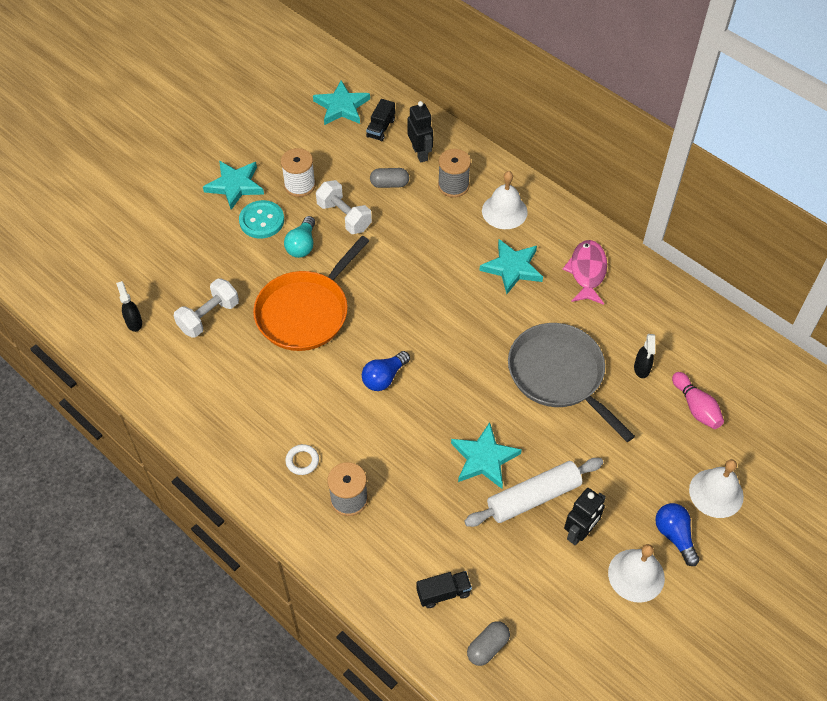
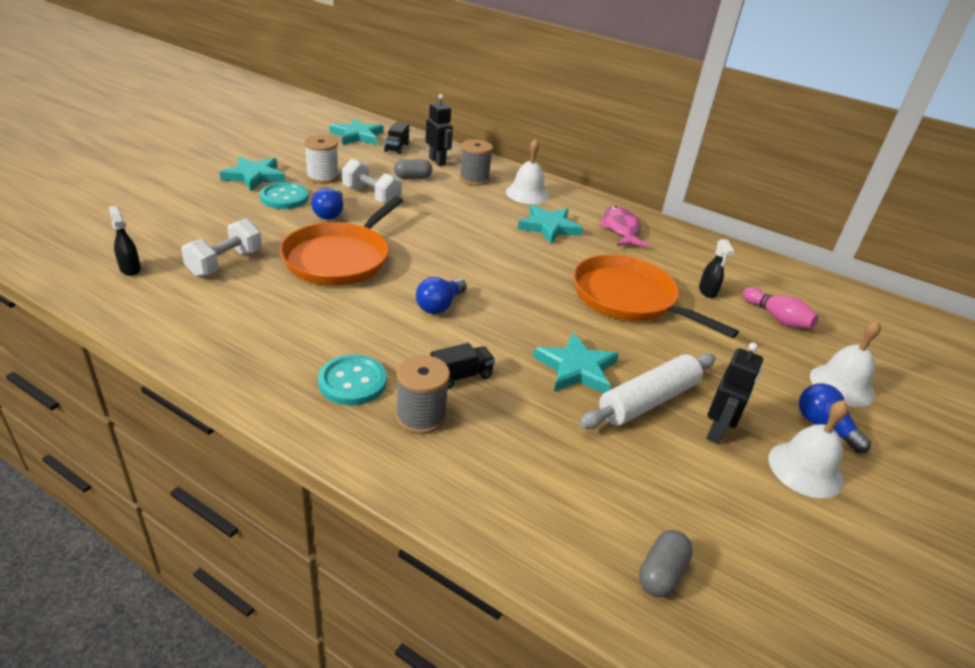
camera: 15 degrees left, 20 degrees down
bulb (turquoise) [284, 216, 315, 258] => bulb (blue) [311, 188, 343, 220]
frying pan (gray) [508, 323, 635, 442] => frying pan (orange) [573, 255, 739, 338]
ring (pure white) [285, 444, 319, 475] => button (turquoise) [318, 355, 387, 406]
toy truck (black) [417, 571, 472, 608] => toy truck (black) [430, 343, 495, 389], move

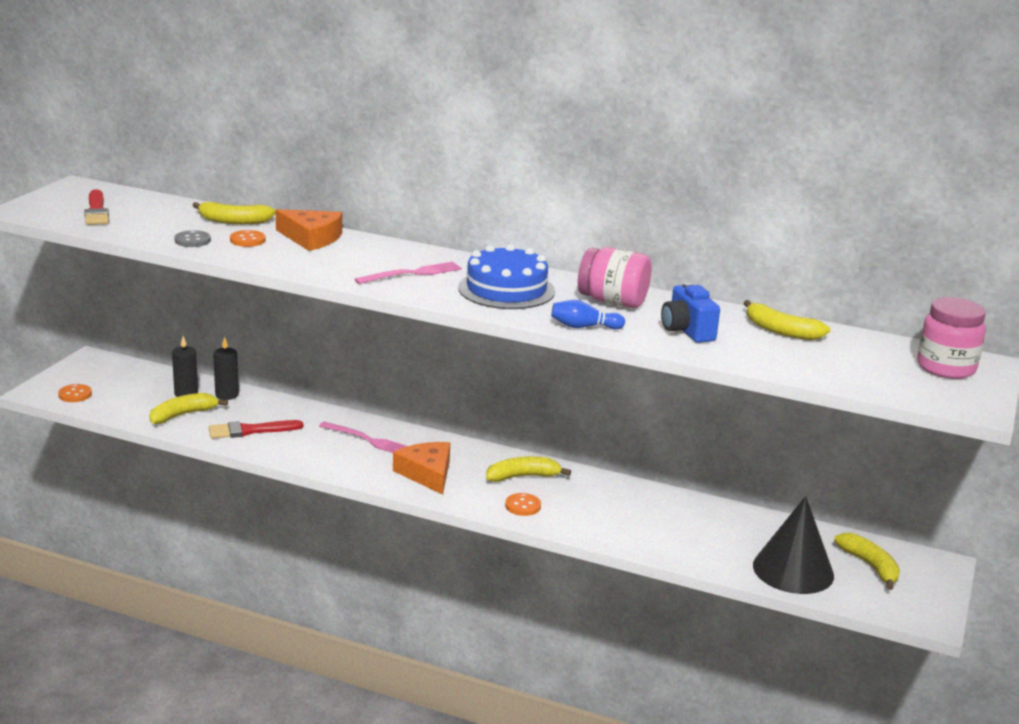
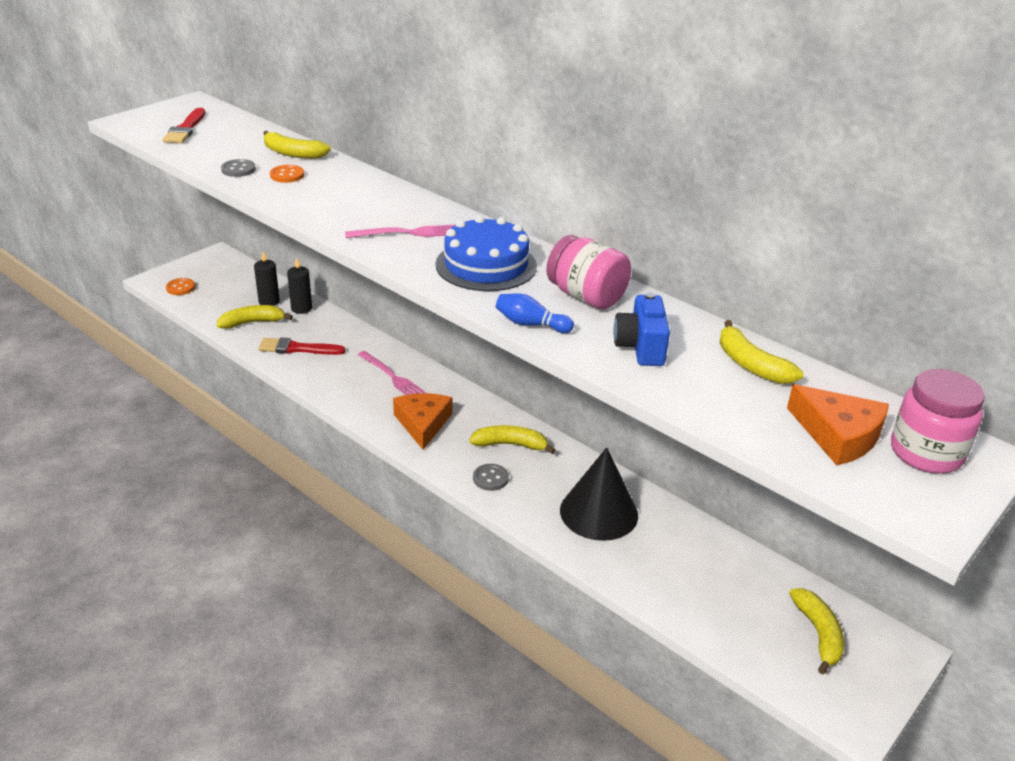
camera: 20 degrees right, 10 degrees up
piece of cheese (orange) [275, 209, 342, 251] => piece of cheese (orange) [787, 384, 889, 465], move
button (orange) [505, 493, 541, 516] => button (gray) [473, 464, 509, 491]
solid cone (black) [753, 496, 834, 594] => solid cone (black) [560, 447, 638, 541], move

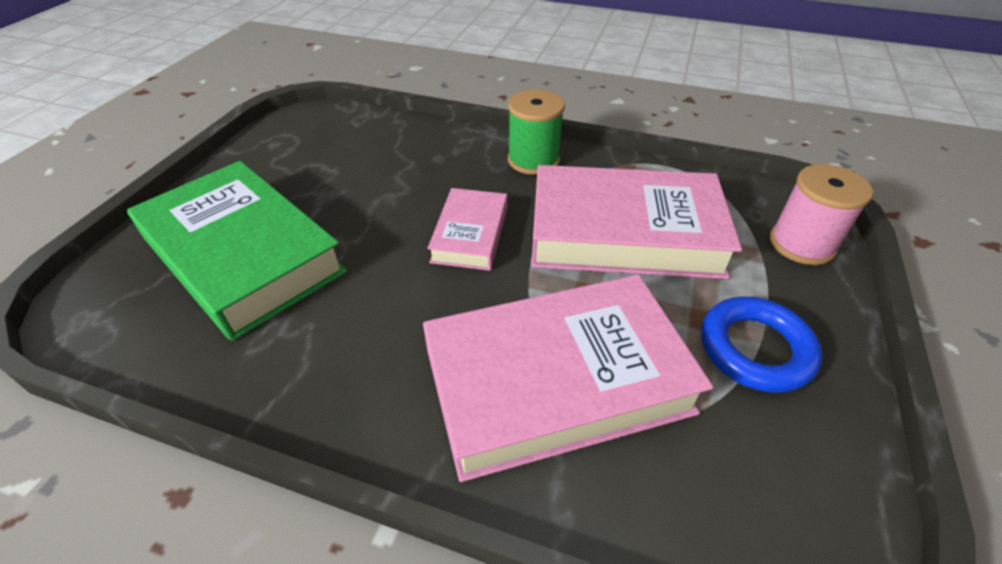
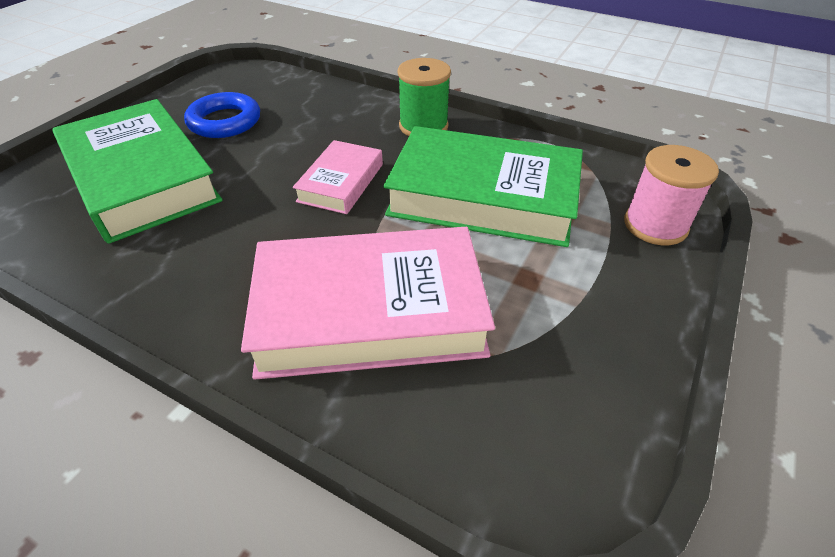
camera: 10 degrees right, 0 degrees up
hardback (pink) [531, 165, 742, 279] => hardback (leaf-green) [383, 126, 583, 247]
ring (blue) [701, 297, 822, 393] => ring (blue) [184, 92, 260, 138], move

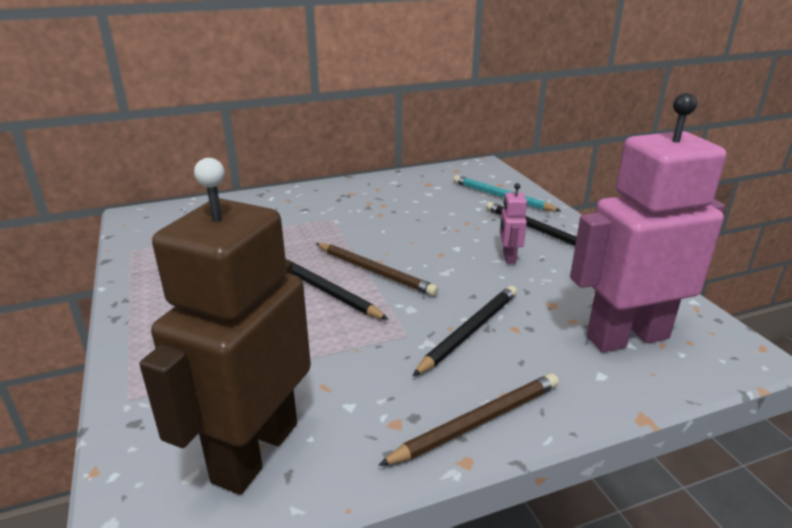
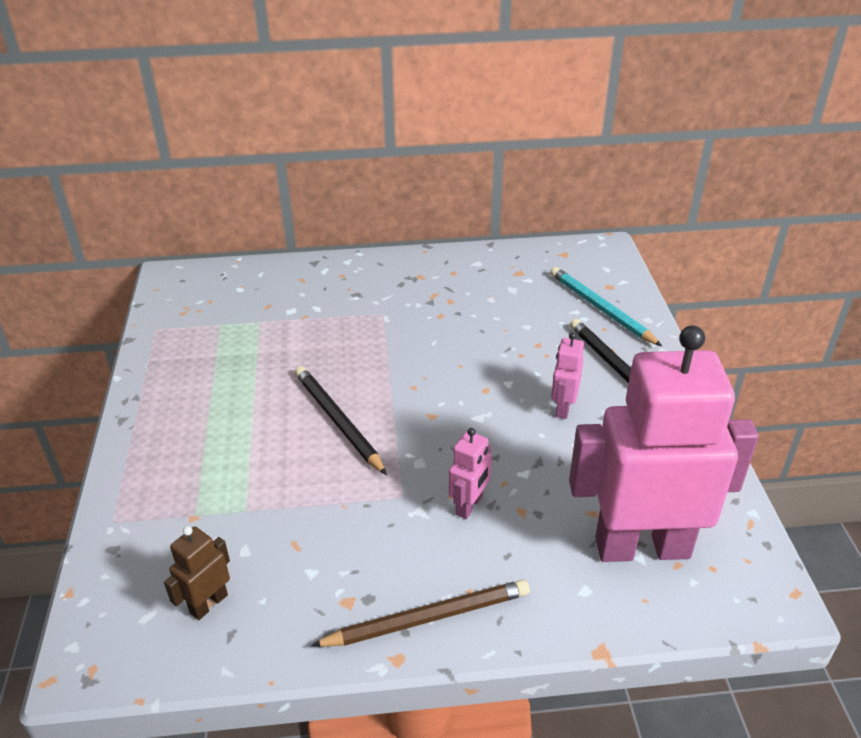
camera: 15 degrees right, 10 degrees up
robot figure (brown) [140, 158, 311, 494] => robot figure (brown) [164, 526, 230, 620], x0.40
lead pencil (brown) [316, 243, 438, 296] => nothing
lead pencil (black) [413, 286, 517, 376] => robot figure (pink) [449, 428, 492, 519]

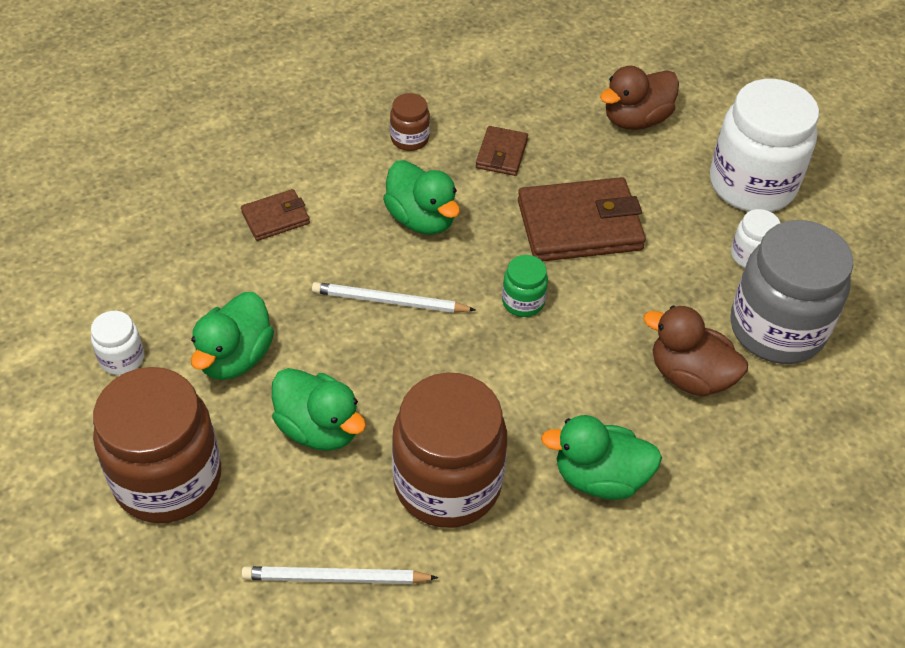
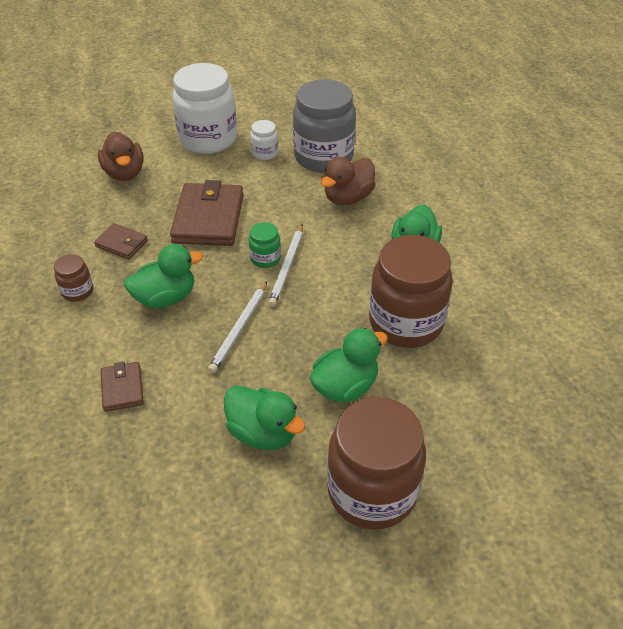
camera: 75 degrees left, 5 degrees down
jar (pure white) [91, 311, 144, 375] => nothing
lead pencil (pure white) [241, 566, 438, 584] => lead pencil (pure white) [268, 224, 303, 307], move

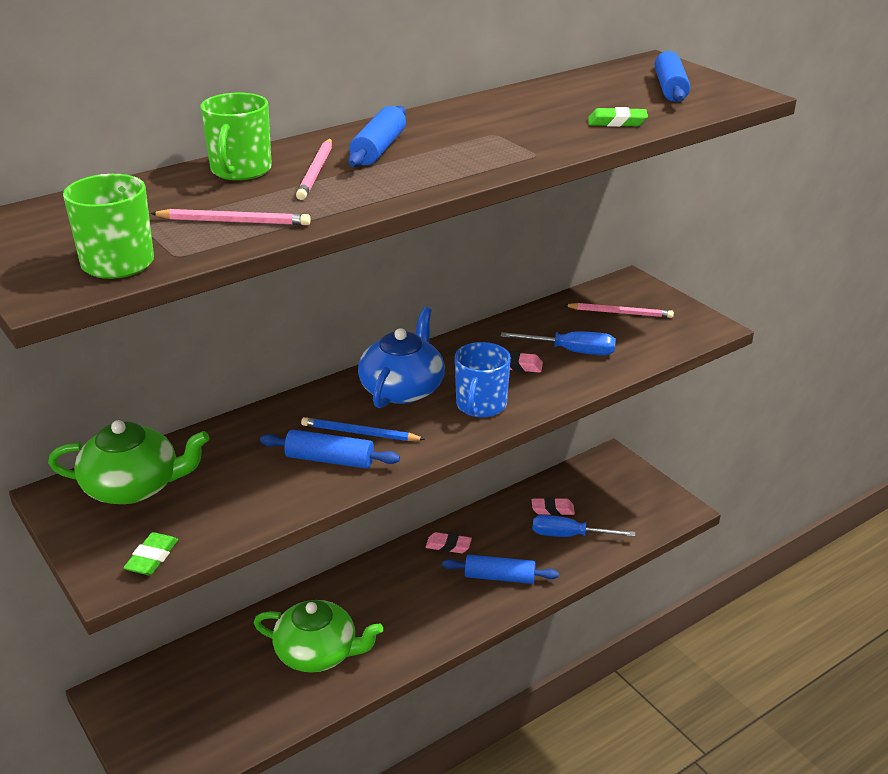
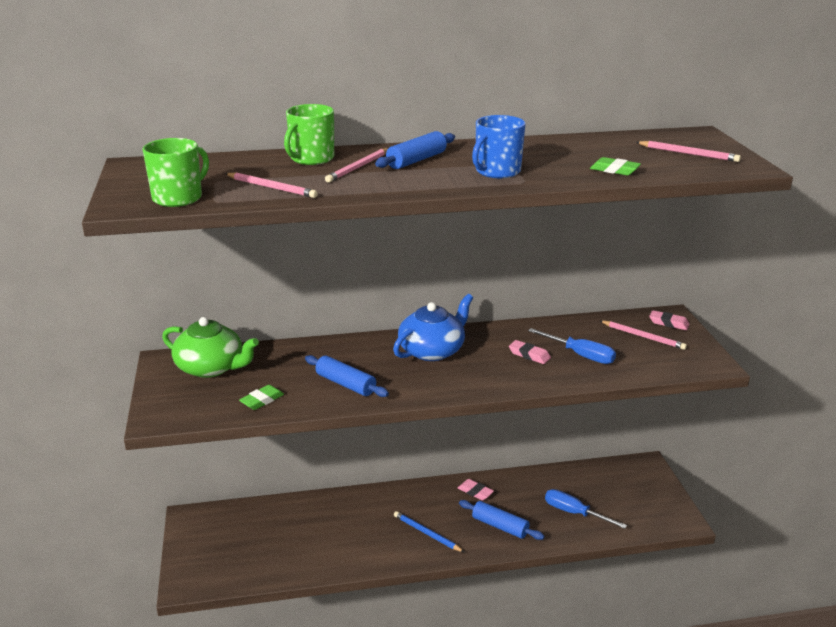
camera: 25 degrees right, 5 degrees down
pastry roller (blue) [655, 51, 690, 102] => lead pencil (pink) [636, 141, 741, 162]
mug (blue) [455, 342, 511, 418] => mug (blue) [472, 115, 526, 178], move
lead pencil (blue) [301, 417, 425, 441] => lead pencil (blue) [394, 511, 464, 552], move
gum eraser (pink) [532, 497, 575, 515] => gum eraser (pink) [649, 310, 690, 330], move
gum eraser (leaf-green) [123, 532, 178, 575] => gum eraser (leaf-green) [239, 385, 284, 410], move
teapot (leaf-green) [254, 600, 383, 673] => nothing

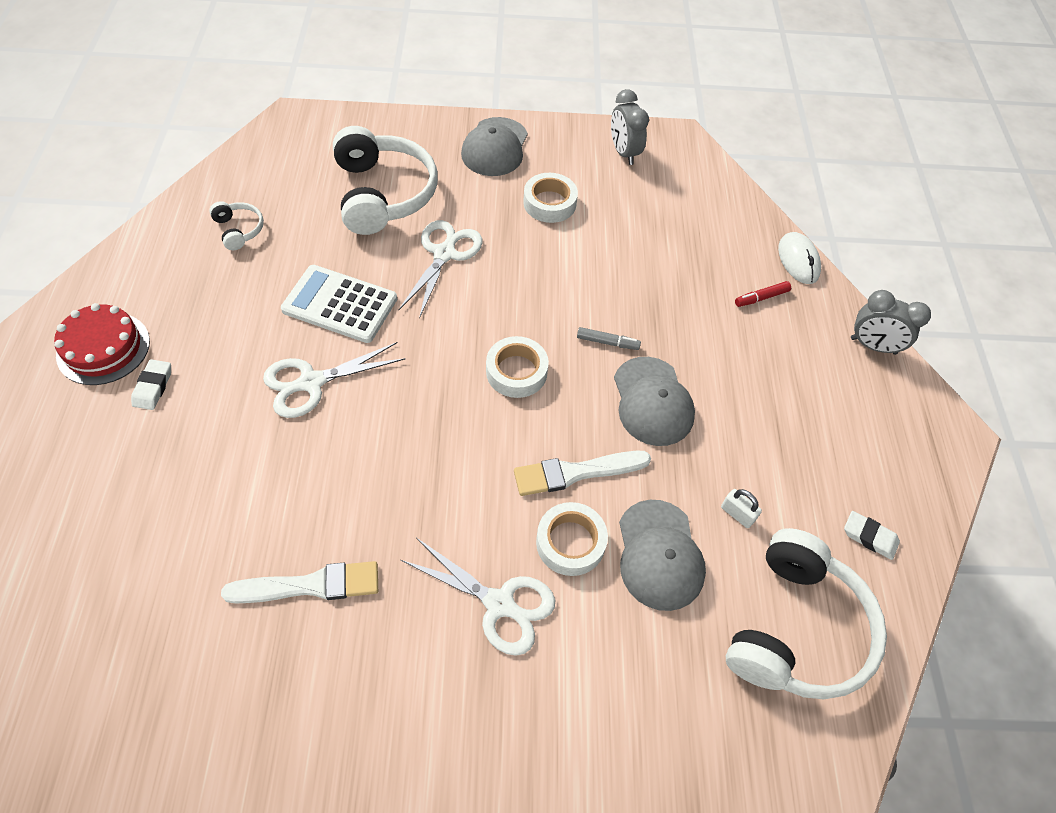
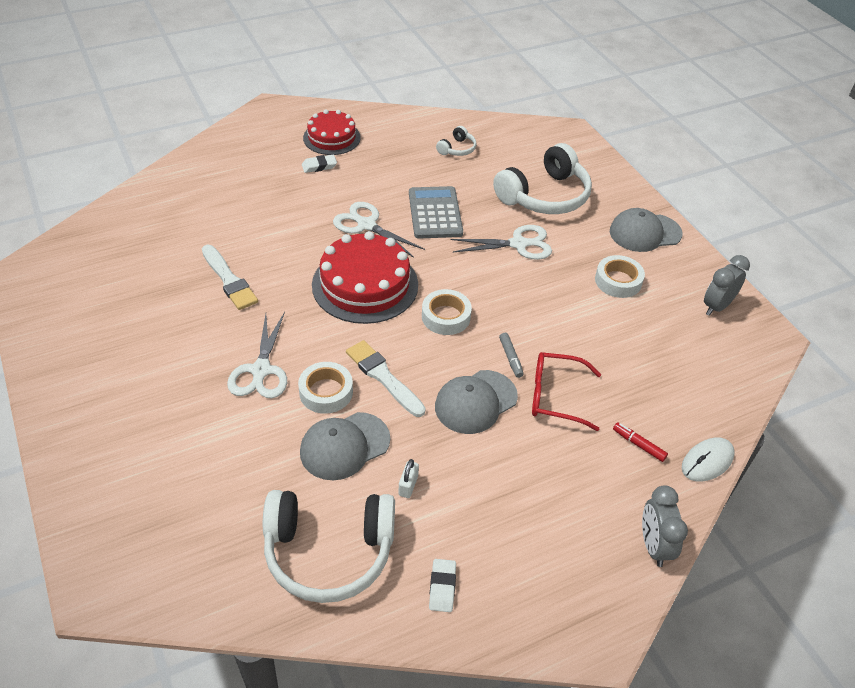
camera: 65 degrees right, 10 degrees down
calculator (pure white) [281, 265, 397, 343] => calculator (gray) [409, 186, 463, 239]
nothing => layer cake (red) [312, 231, 418, 324]
nothing => glasses (red) [532, 352, 601, 431]

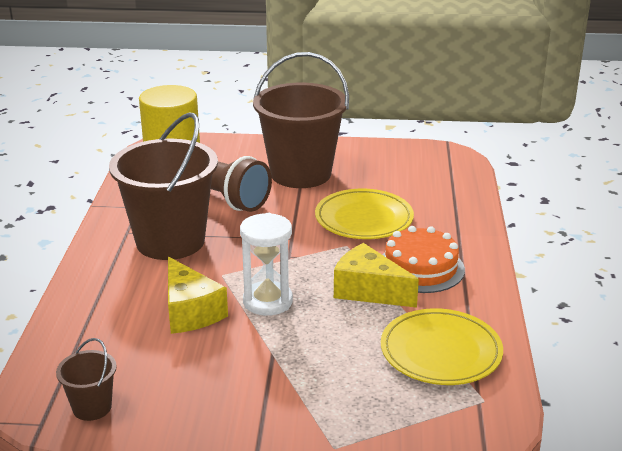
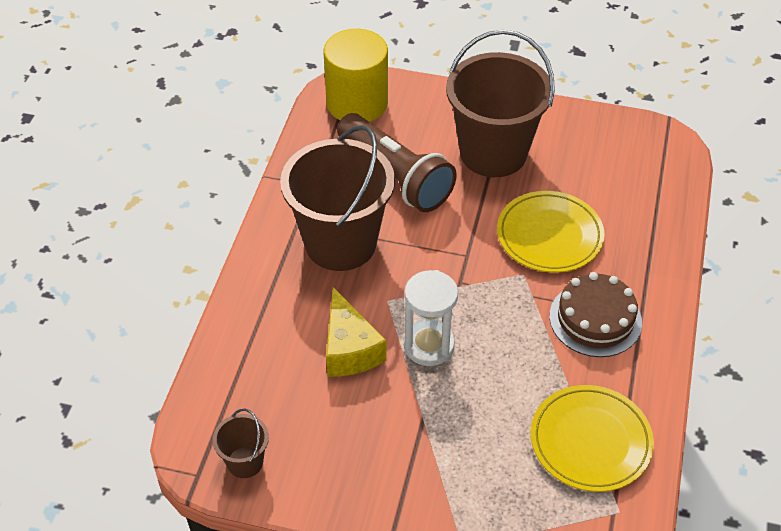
camera: 10 degrees right, 20 degrees up
layer cake (orange) [383, 226, 465, 293] => layer cake (brown) [549, 272, 642, 357]
piece of cheese (bright yellow) [334, 243, 419, 308] => nothing

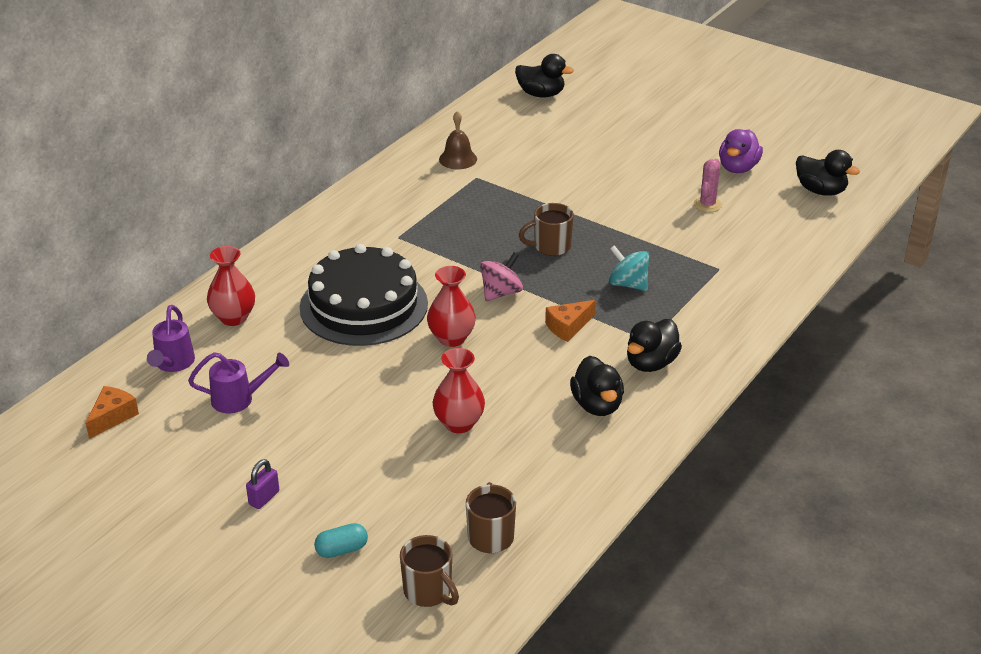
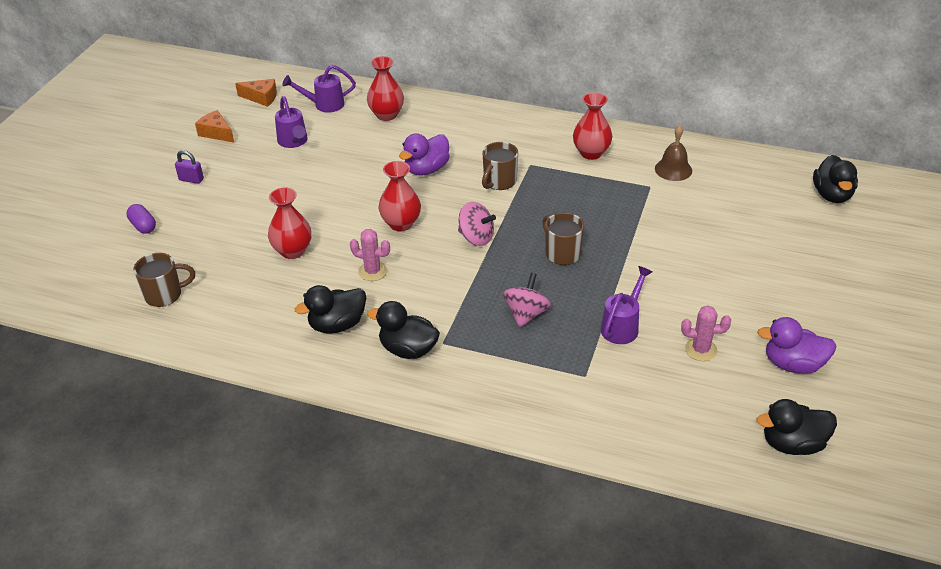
camera: 75 degrees right, 5 degrees up
rubber duck (black) [796, 150, 860, 196] => rubber duck (black) [757, 399, 837, 455], 60 degrees clockwise
layer cake (black) [300, 244, 428, 346] => rubber duck (violet) [399, 133, 450, 176]
toy top (turquoise) [609, 245, 649, 291] => toy top (pink) [503, 273, 551, 328]
piece of cheese (orange) [545, 300, 596, 342] => piece of cheese (orange) [195, 110, 234, 143], move
capsule (turquoise) [314, 523, 368, 558] => capsule (violet) [126, 204, 156, 234]
mug (brown) [400, 535, 459, 607] => mug (brown) [482, 142, 518, 190], move
nothing => tall vase (red) [573, 92, 612, 160]
nothing => cactus (pink) [350, 229, 390, 281]
nothing => watering can (violet) [601, 266, 653, 344]

